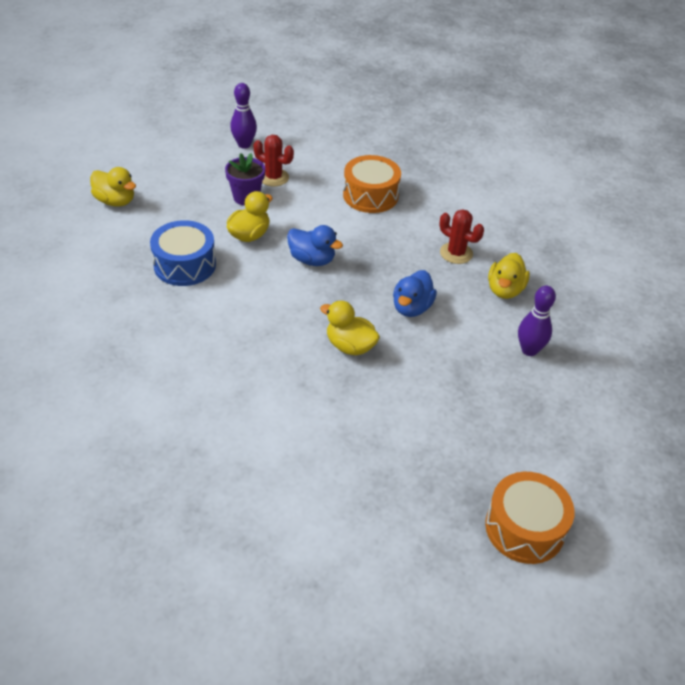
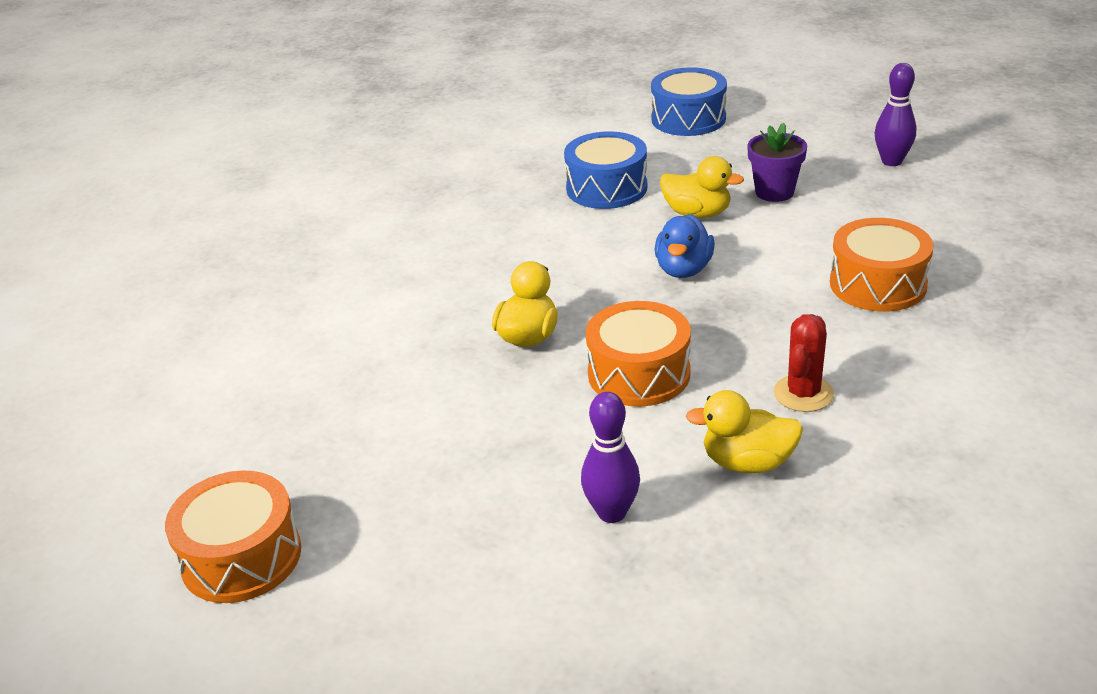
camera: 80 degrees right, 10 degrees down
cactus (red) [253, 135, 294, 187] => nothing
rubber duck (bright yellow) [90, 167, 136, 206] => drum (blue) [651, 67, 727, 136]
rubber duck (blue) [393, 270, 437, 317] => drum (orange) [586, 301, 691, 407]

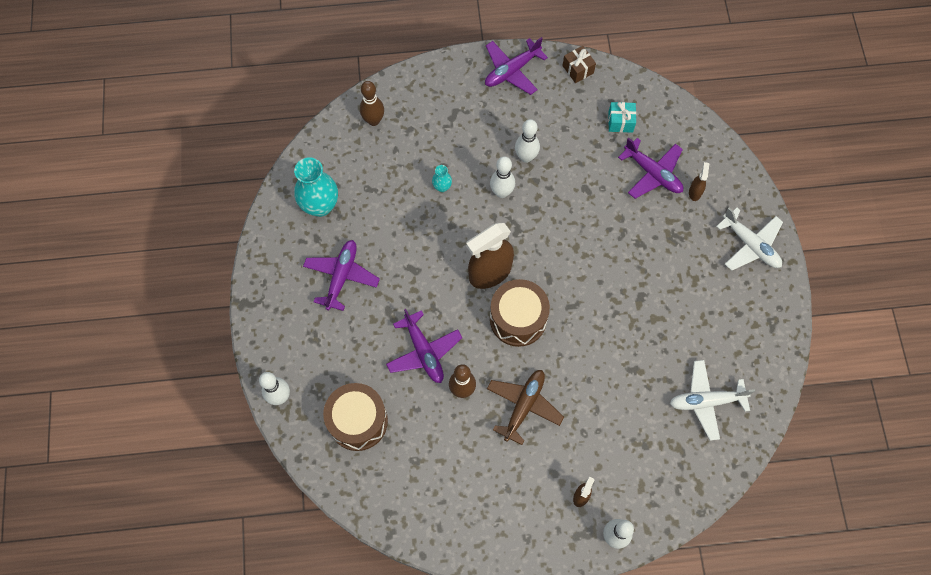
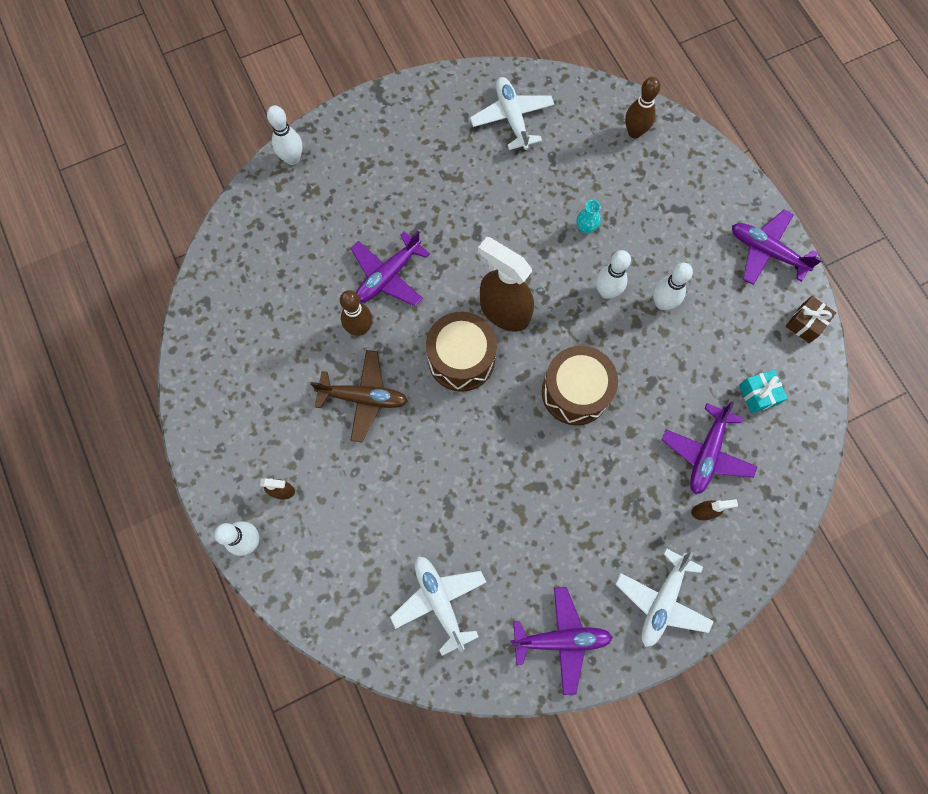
camera: 70 degrees right, 5 degrees up
tall vase (turquoise) [294, 157, 338, 217] => aeroplane (pure white) [470, 77, 555, 150]
aeroplane (violet) [303, 240, 380, 311] => aeroplane (violet) [510, 587, 613, 695], move
drum (brown) [323, 383, 388, 451] => drum (brown) [542, 346, 618, 425], move

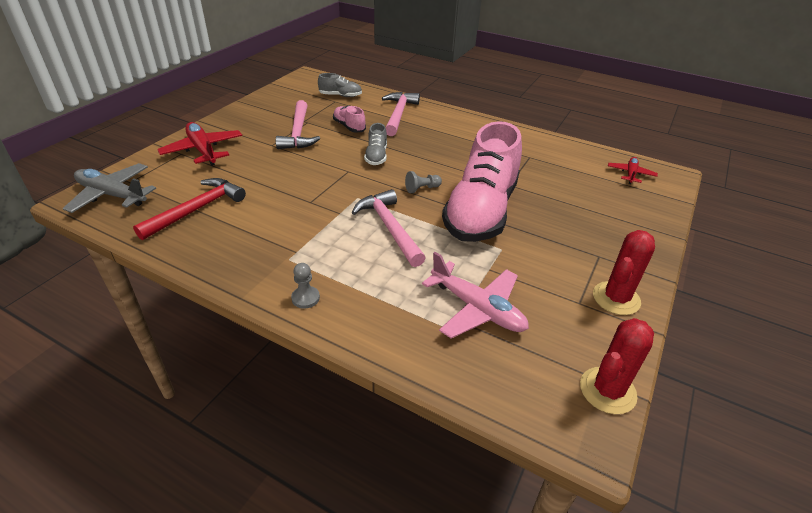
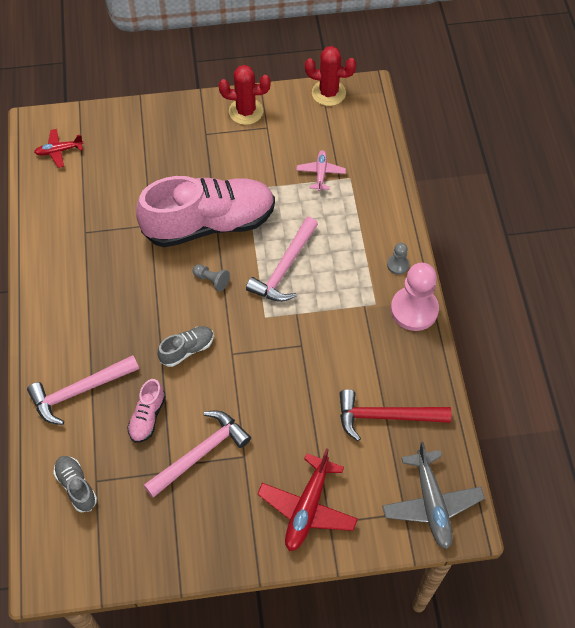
camera: 125 degrees left, 20 degrees up
aeroplane (pink) [422, 252, 529, 338] => aeroplane (pink) [296, 150, 346, 192], x0.58
nothing => game pawn (pink) [391, 263, 439, 331]

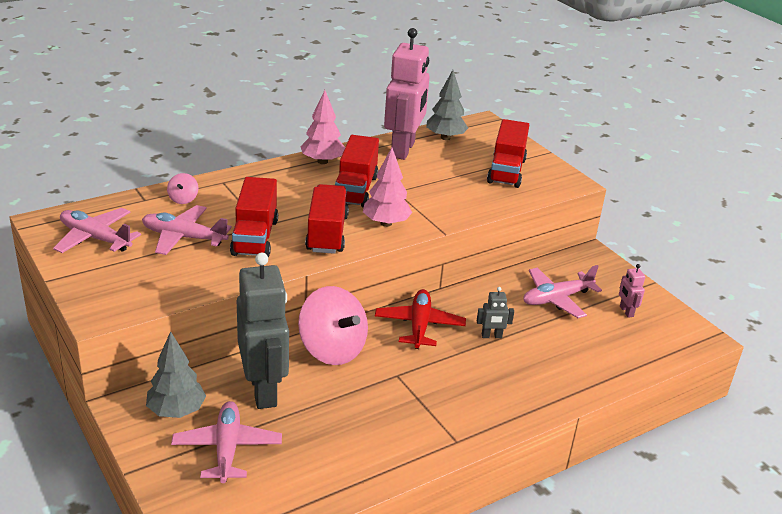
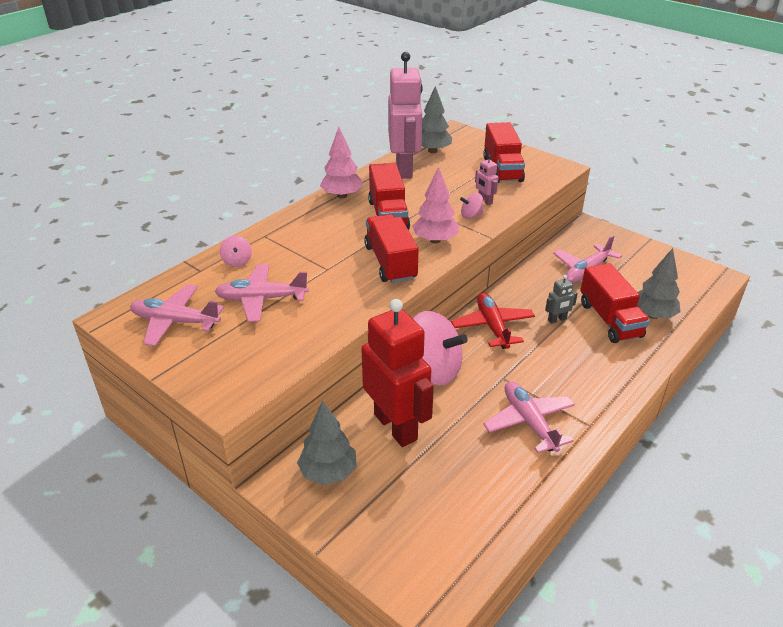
camera: 15 degrees left, 5 degrees up
toy truck (red) [230, 177, 278, 257] => toy truck (red) [580, 263, 650, 343], move
robot figure (gray) [237, 253, 289, 409] => robot figure (red) [361, 299, 434, 447]
robot figure (pink) [619, 264, 645, 318] => robot figure (pink) [475, 155, 499, 205], move
aeroplane (pink) [171, 401, 282, 483] => aeroplane (pink) [483, 381, 575, 453], move
nothing => toy top (pink) [460, 193, 483, 219]
nothing => tree (gray) [637, 248, 681, 319]

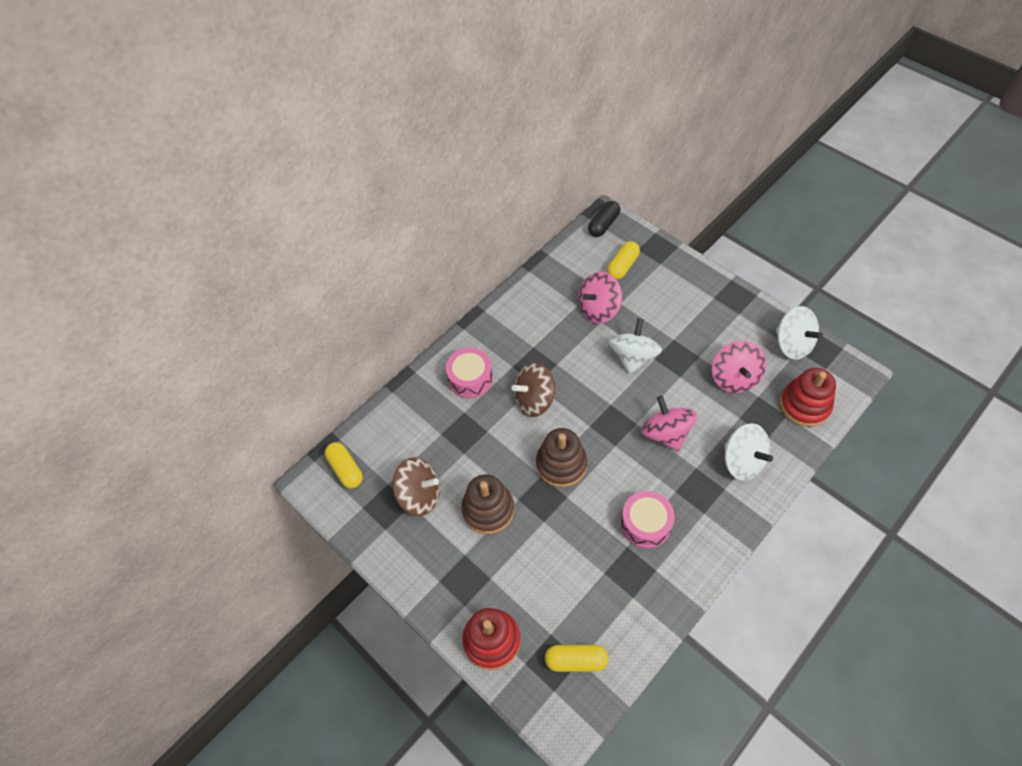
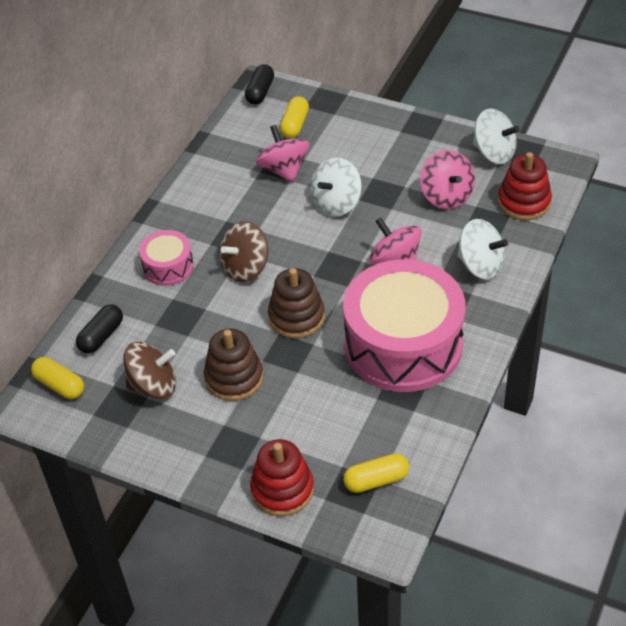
camera: 20 degrees left, 10 degrees down
toy top (pink) [578, 272, 622, 323] => toy top (pink) [256, 125, 309, 183], 120 degrees clockwise
toy top (pure white) [609, 318, 662, 374] => toy top (pure white) [310, 158, 362, 217], 135 degrees counterclockwise
drum (pink) [621, 491, 675, 548] => drum (pink) [343, 259, 465, 392], x2.18
nothing => capsule (black) [76, 304, 123, 354]

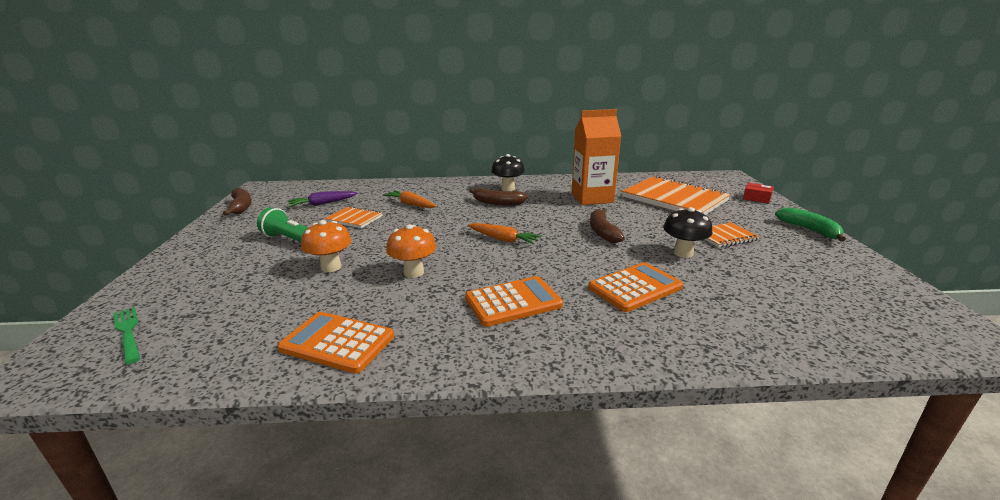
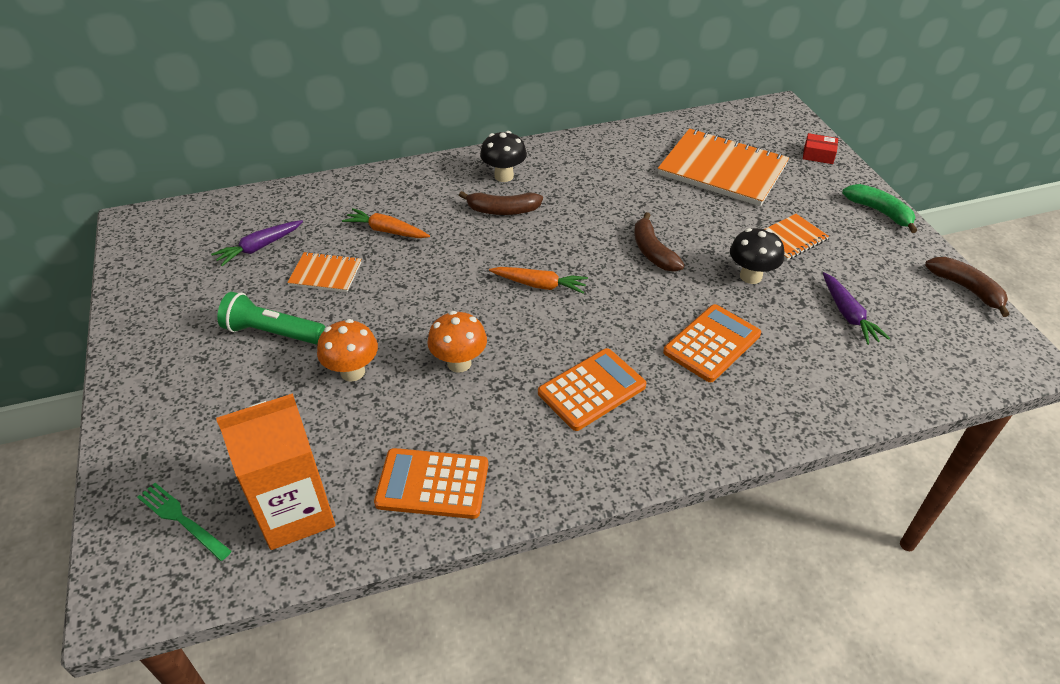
camera: 15 degrees left, 20 degrees up
carton (orange) [571, 109, 621, 205] => carton (orange) [216, 394, 336, 550], move
toy banana (brown) [223, 188, 251, 216] => toy banana (brown) [925, 257, 1010, 317], move
nothing => root vegetable (violet) [823, 272, 890, 345]

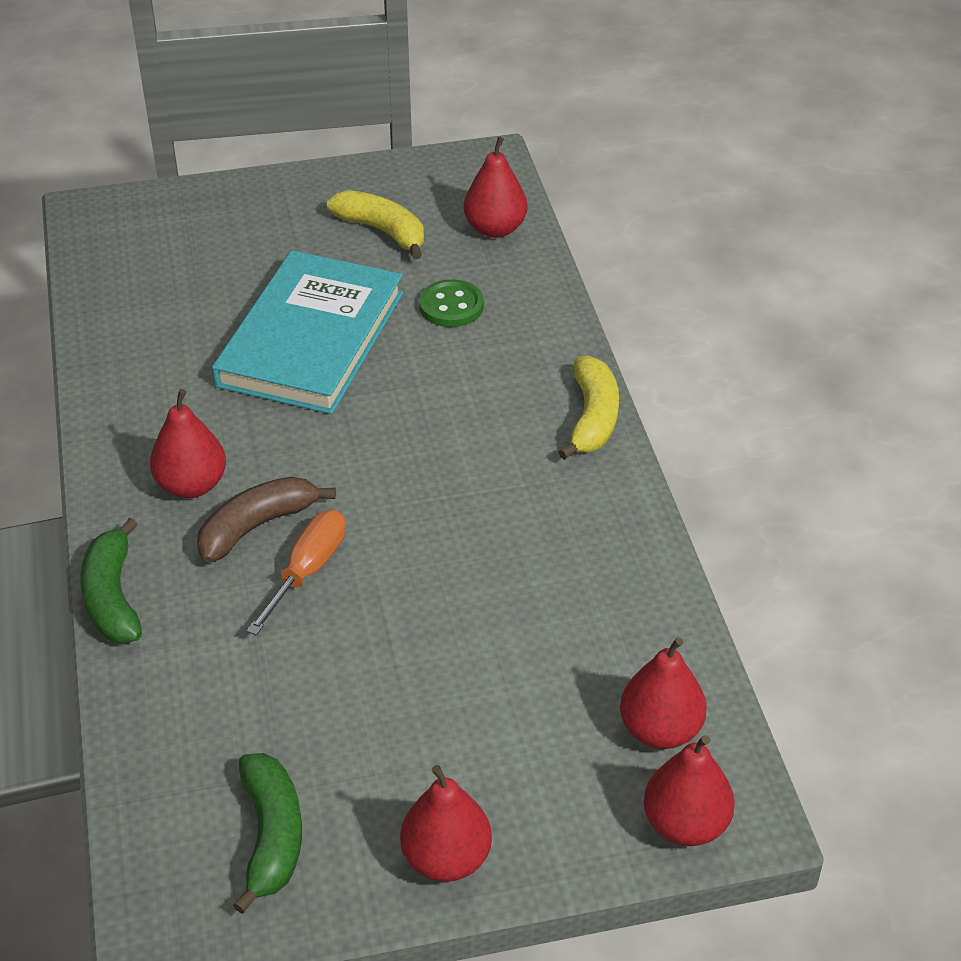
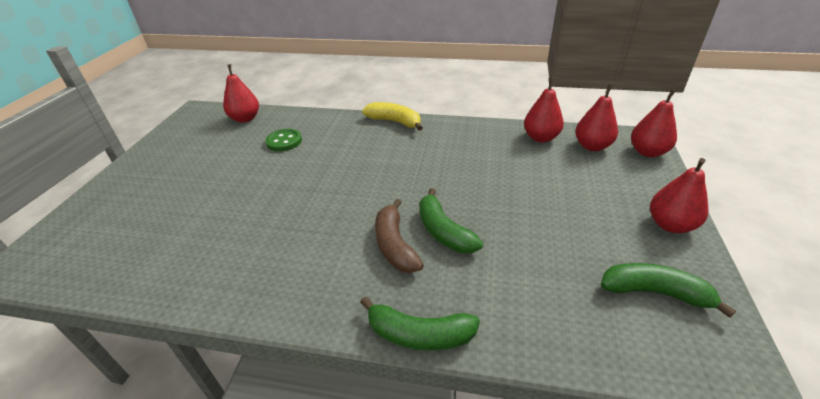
camera: 65 degrees left, 5 degrees down
toy banana (bright yellow) [327, 190, 424, 259] => nothing
hardback (turquoise) [212, 250, 403, 414] => nothing
pear fruit (red) [150, 389, 226, 498] => pear fruit (red) [524, 78, 564, 142], move
flat screwdriver (orange) [246, 510, 346, 635] => toy banana (leaf-green) [419, 188, 483, 253]

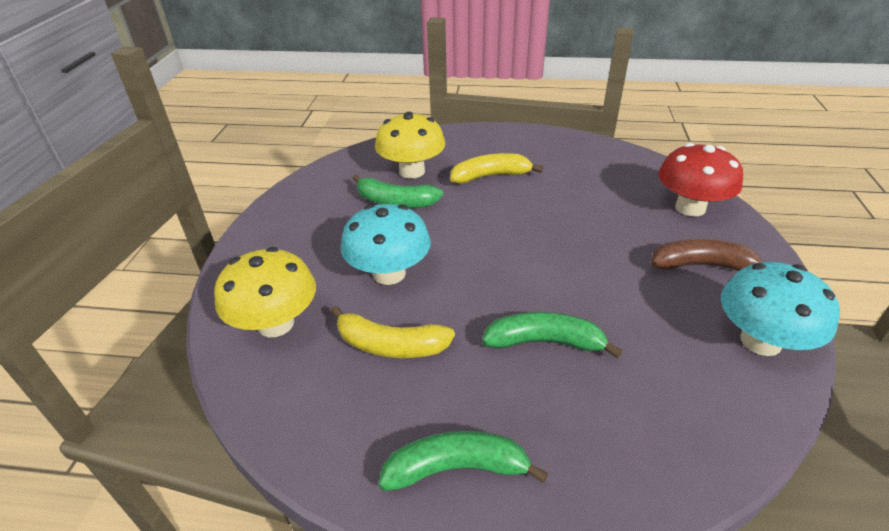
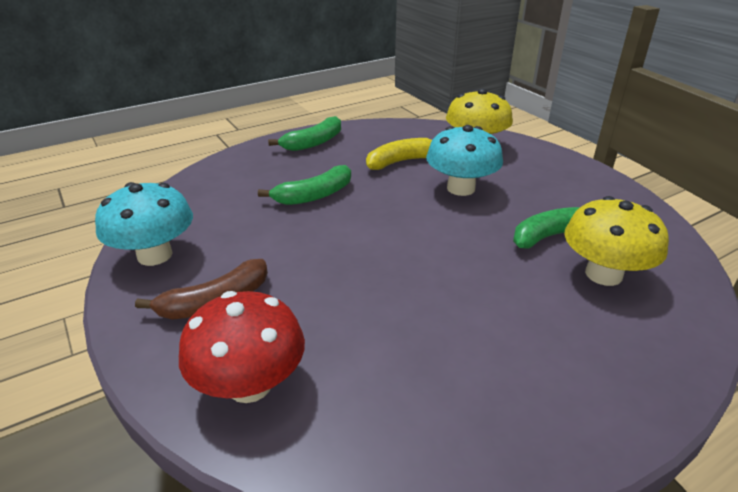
camera: 140 degrees right, 5 degrees down
toy banana (bright yellow) [450, 153, 543, 184] => nothing

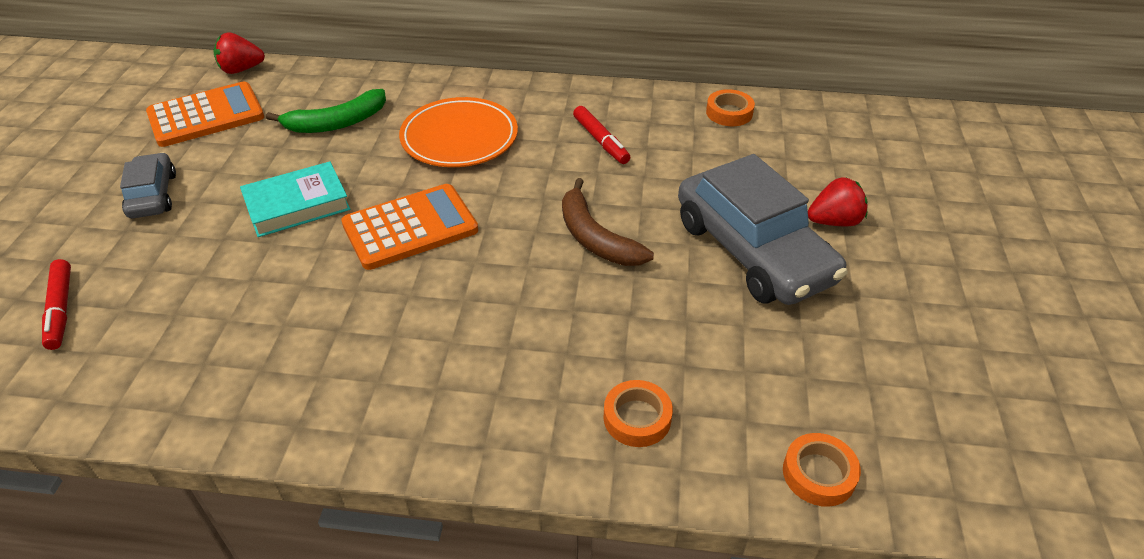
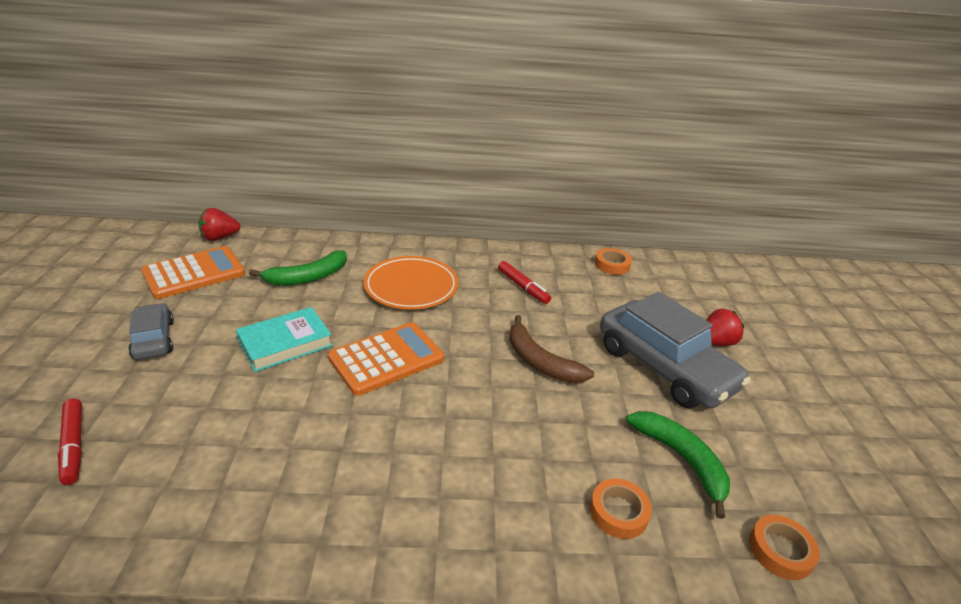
camera: 10 degrees left, 10 degrees down
nothing => toy banana (leaf-green) [626, 411, 730, 519]

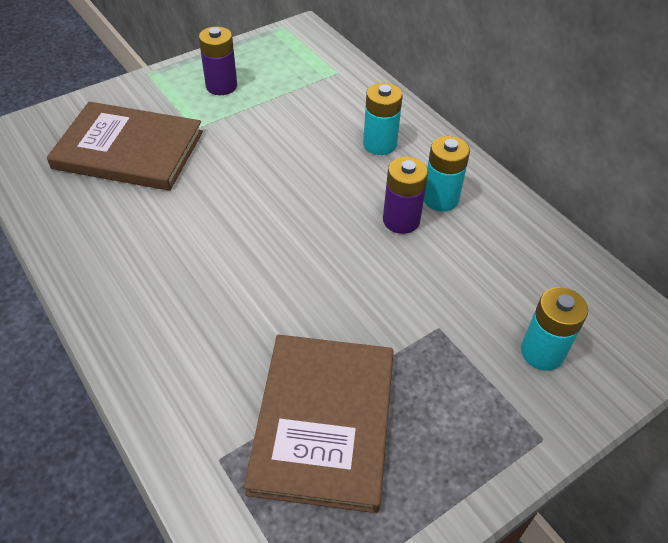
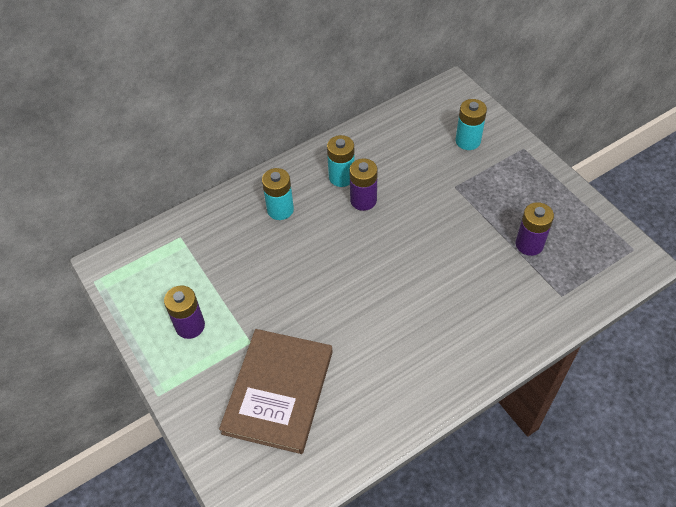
camera: 85 degrees left, 5 degrees up
hardback (brown) [244, 335, 394, 513] => battery (violet) [516, 202, 554, 256]

